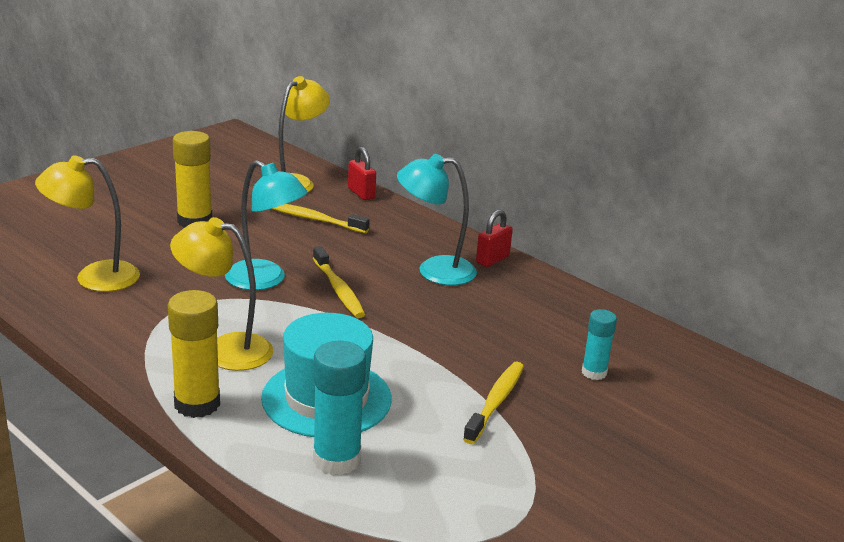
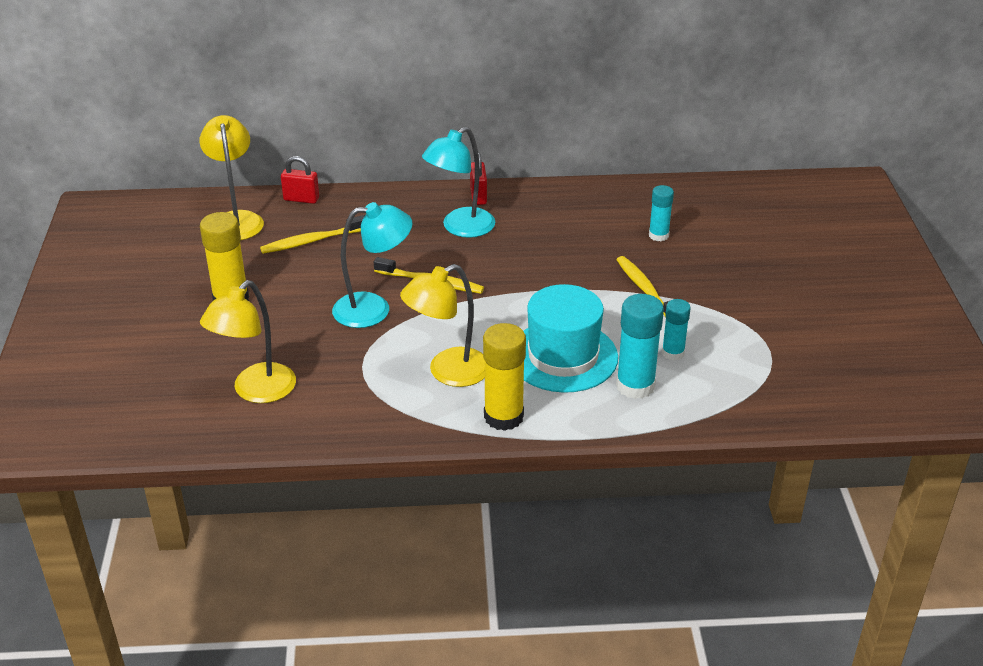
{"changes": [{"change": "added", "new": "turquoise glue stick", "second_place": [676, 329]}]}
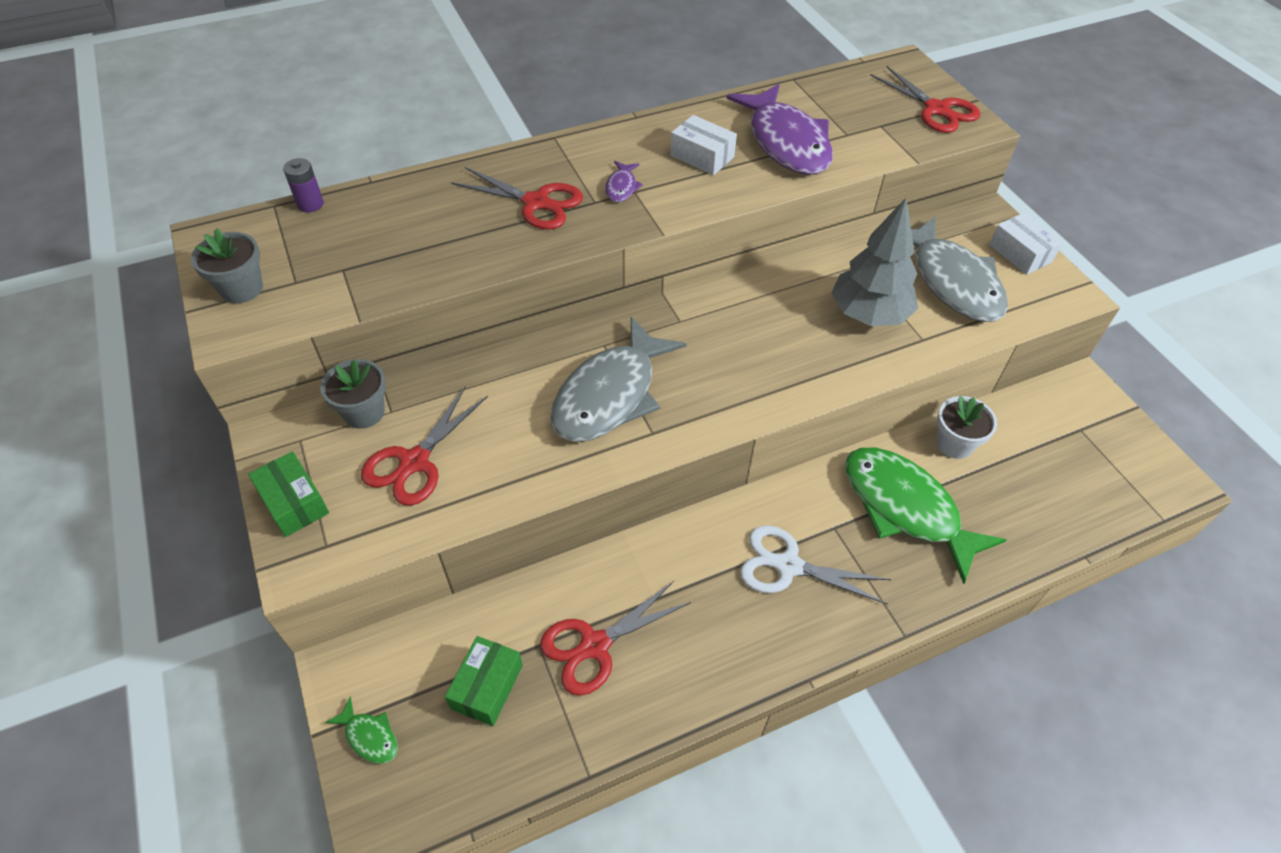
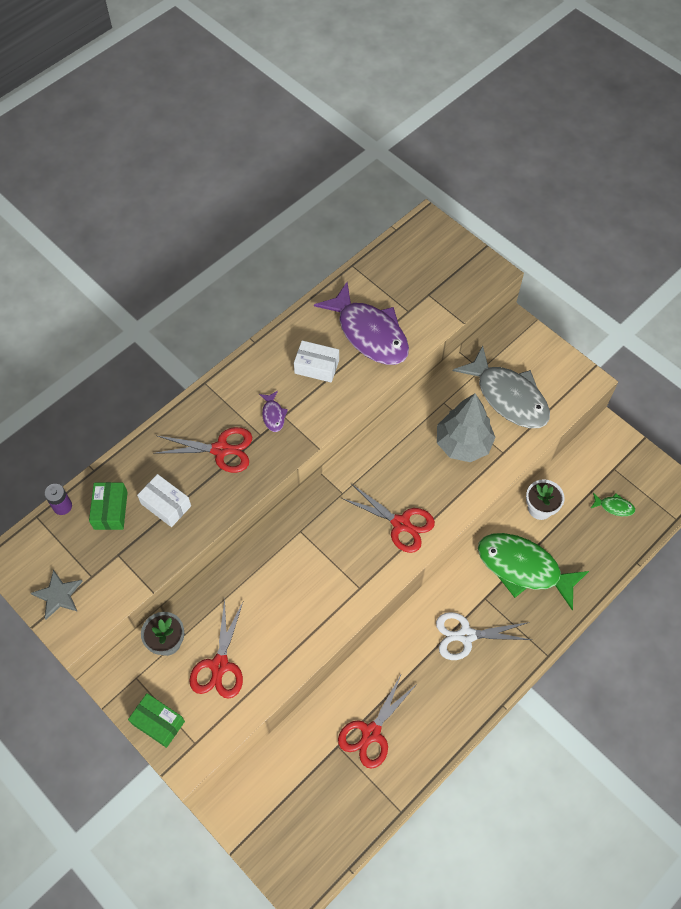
{"changes": [{"change": "replaced", "old": "grey plant pot", "new": "grey star", "first_place": [227, 265], "second_place": [57, 594]}, {"change": "moved", "old": "green parcel", "first_place": [484, 681], "second_place": [108, 506]}, {"change": "moved", "old": "pure white parcel", "first_place": [1026, 244], "second_place": [164, 500]}, {"change": "moved", "old": "crimson pair of scissors", "first_place": [925, 99], "second_place": [388, 518]}, {"change": "moved", "old": "green fish", "first_place": [361, 730], "second_place": [613, 504]}, {"change": "removed", "old": "grey fish", "first_place": [618, 379]}]}
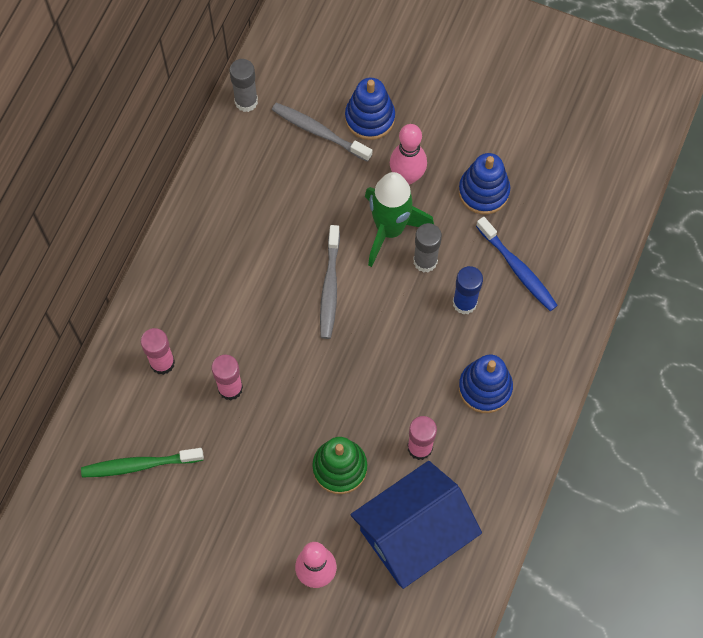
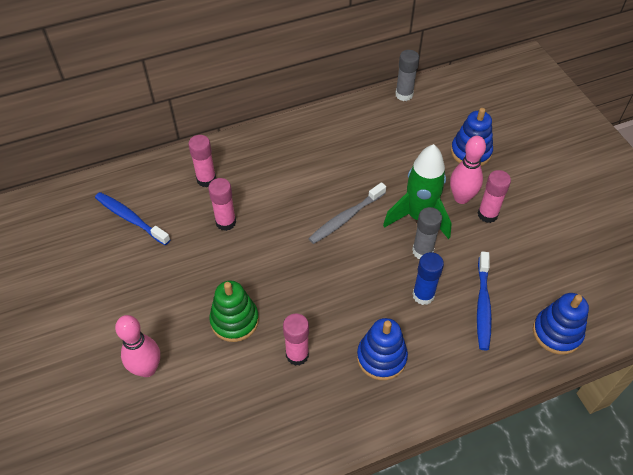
{"changes": [{"change": "recoloured", "old": "green tooth brush", "new": "royal blue tooth brush", "first_place": [142, 463], "second_place": [133, 218]}, {"change": "added", "new": "rose-pink glue stick", "second_place": [494, 196]}, {"change": "moved", "old": "royal blue stacking toy", "first_place": [484, 183], "second_place": [561, 324]}, {"change": "removed", "old": "grey tooth brush", "first_place": [322, 132]}, {"change": "removed", "old": "royal blue cottage", "first_place": [416, 525]}]}
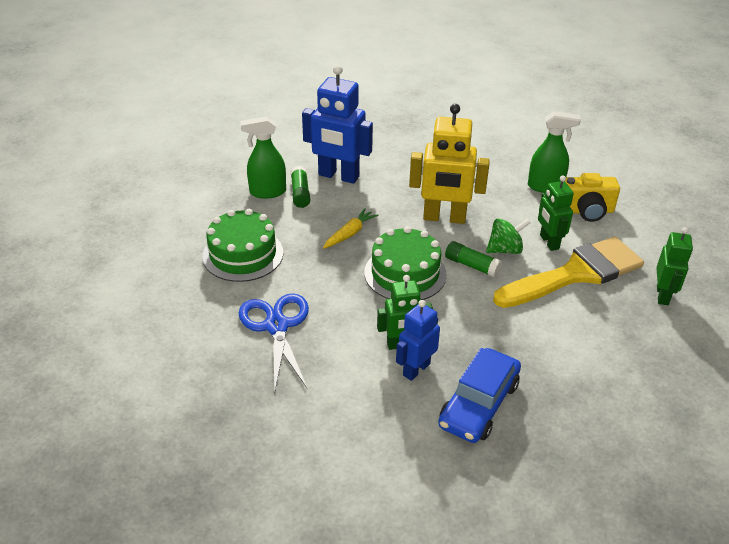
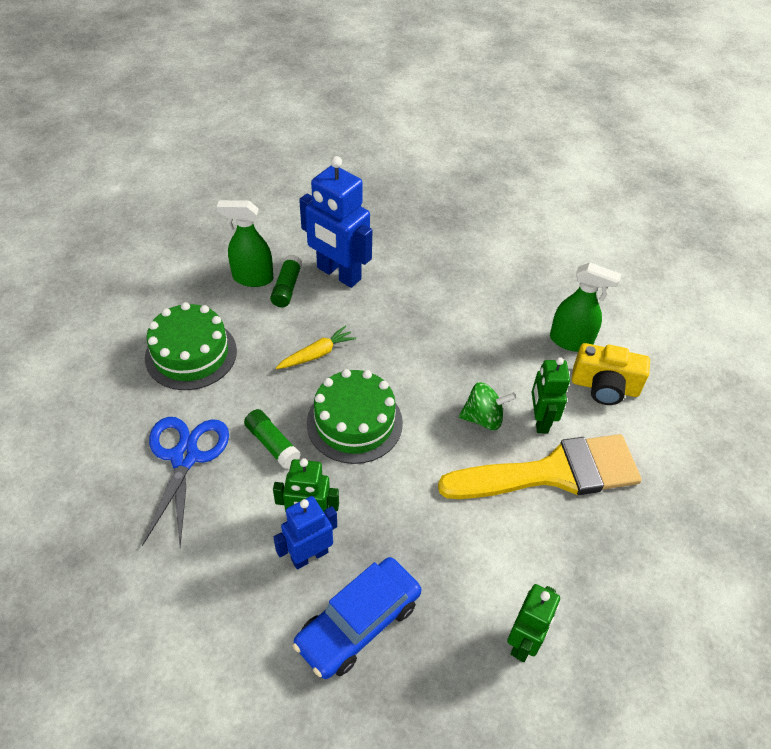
{"changes": [{"change": "moved", "old": "green glue stick", "first_place": [473, 259], "second_place": [272, 439]}, {"change": "moved", "old": "green robot", "first_place": [674, 266], "second_place": [533, 623]}, {"change": "removed", "old": "bright yellow robot", "first_place": [449, 164]}]}
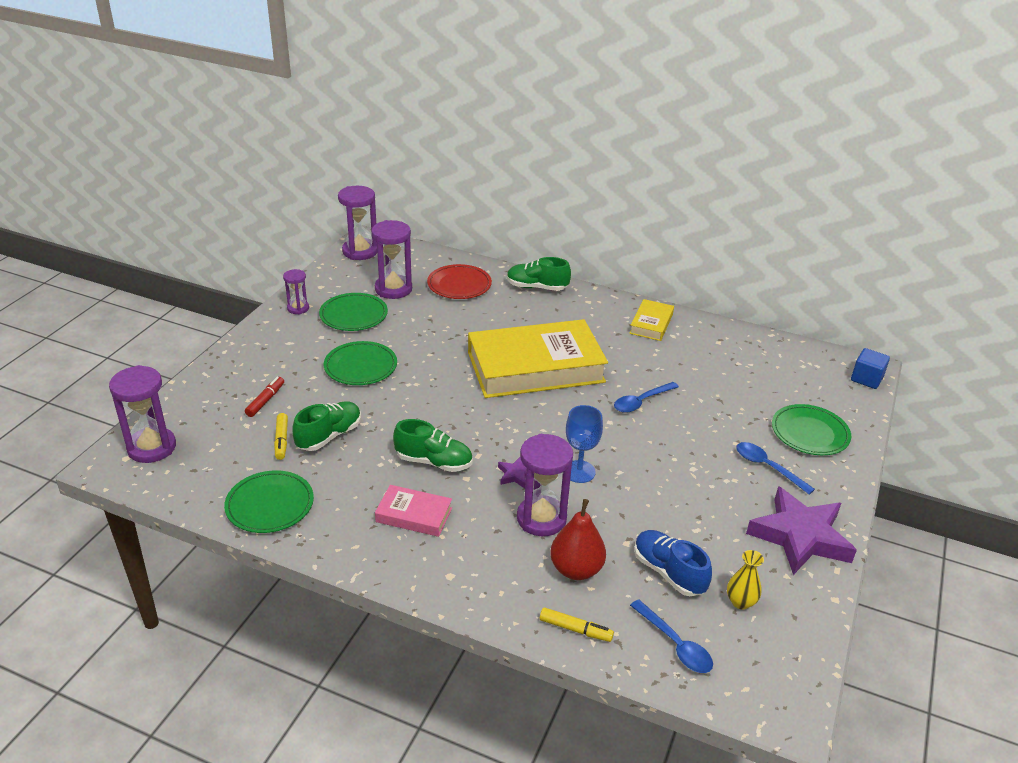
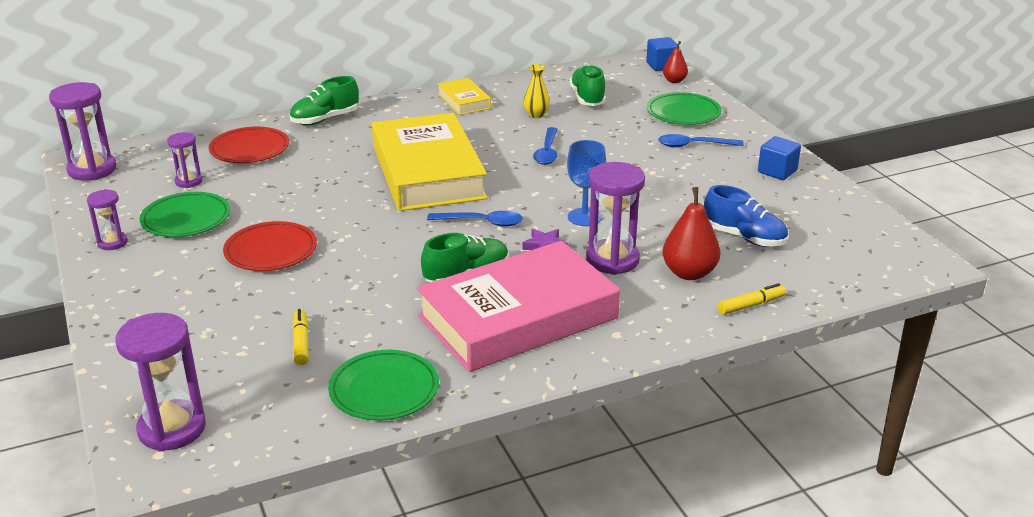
{"changes": [{"change": "resized", "old": "royal purple sand timer", "first_place": [391, 259], "second_place": [184, 160], "factor": 0.56}, {"change": "recoloured", "old": "green dinner plate", "new": "crimson dinner plate", "first_place": [360, 363], "second_place": [270, 246]}, {"change": "turned", "old": "bright yellow marker", "first_place": [281, 436], "second_place": [300, 337], "degrees": -135}, {"change": "turned", "old": "bright yellow hardback", "first_place": [538, 358], "second_place": [429, 162], "degrees": -45}, {"change": "resized", "old": "rose-pink hardback", "first_place": [413, 511], "second_place": [518, 306], "factor": 2.23}, {"change": "moved", "old": "royal blue teaspoon", "first_place": [671, 636], "second_place": [475, 219]}, {"change": "moved", "old": "bright yellow flower vase", "first_place": [745, 580], "second_place": [536, 91]}, {"change": "moved", "old": "green sneaker", "first_place": [326, 426], "second_place": [588, 85]}, {"change": "added", "new": "crimson pear fruit", "second_place": [675, 62]}, {"change": "turned", "old": "royal blue sneaker", "first_place": [673, 563], "second_place": [746, 216], "degrees": -150}, {"change": "replaced", "old": "royal purple star", "new": "royal blue cube", "first_place": [801, 530], "second_place": [779, 158]}, {"change": "removed", "old": "crimson marker", "first_place": [264, 397]}]}
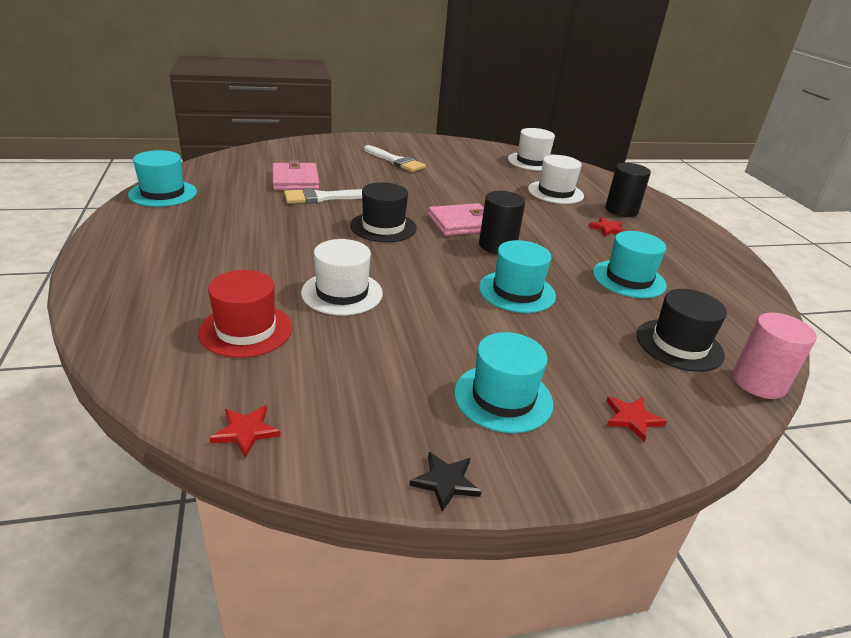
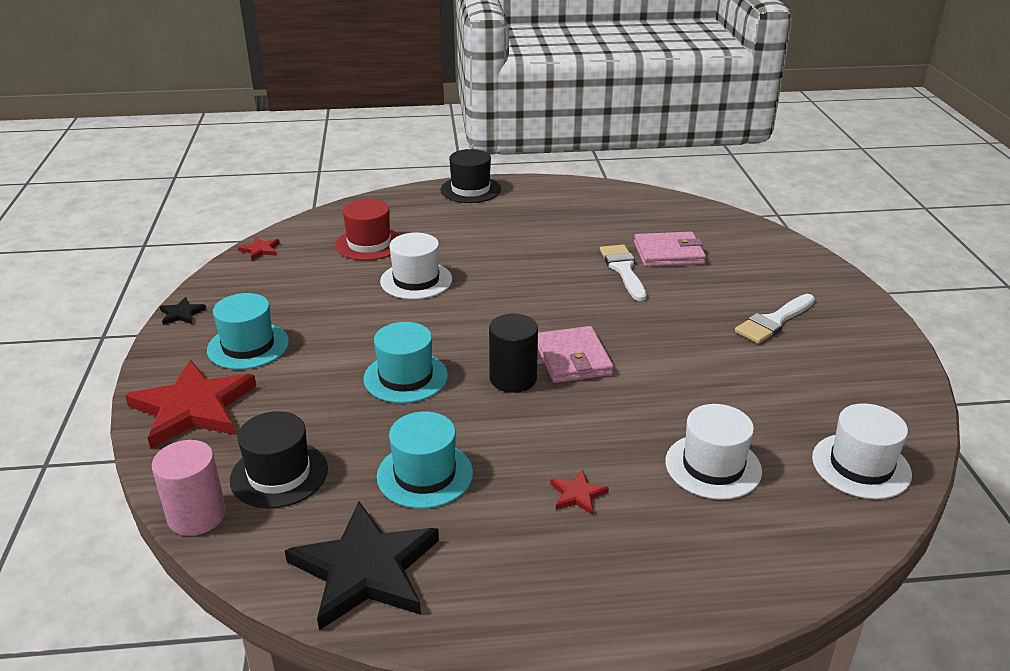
{"changes": [{"change": "resized", "old": "crimson star", "first_place": [636, 419], "second_place": [190, 404], "factor": 2.39}, {"change": "added", "new": "jet-black star", "second_place": [362, 566]}, {"change": "moved", "old": "jet-black tall hat", "first_place": [383, 212], "second_place": [470, 176]}, {"change": "removed", "old": "turquoise tall hat", "first_place": [162, 178]}, {"change": "removed", "old": "jet-black cylinder", "first_place": [628, 190]}]}
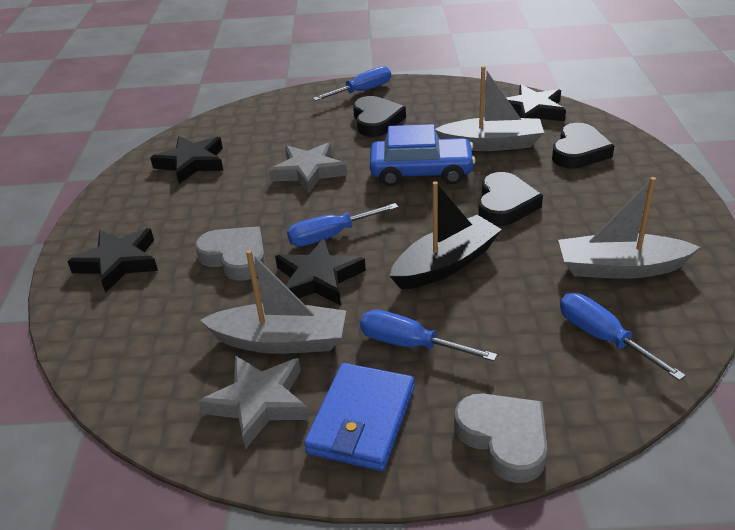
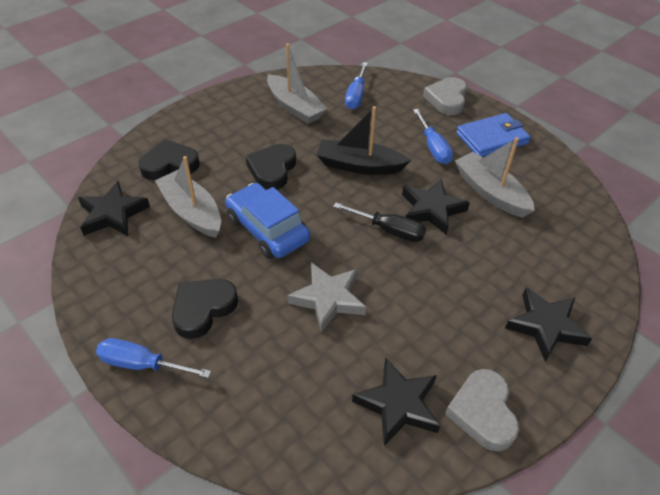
{"changes": [{"change": "turned", "old": "jet-black heart", "first_place": [510, 199], "second_place": [271, 167], "degrees": -45}, {"change": "recoloured", "old": "royal blue screwdriver", "new": "jet-black screwdriver", "first_place": [343, 225], "second_place": [379, 222]}, {"change": "moved", "old": "grey heart", "first_place": [230, 254], "second_place": [482, 410]}, {"change": "removed", "old": "grey star", "first_place": [254, 402]}]}
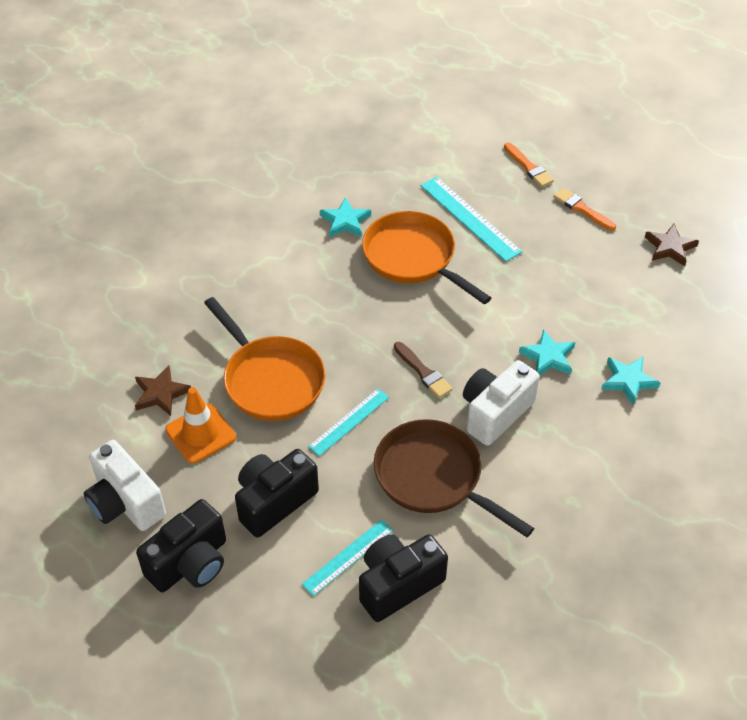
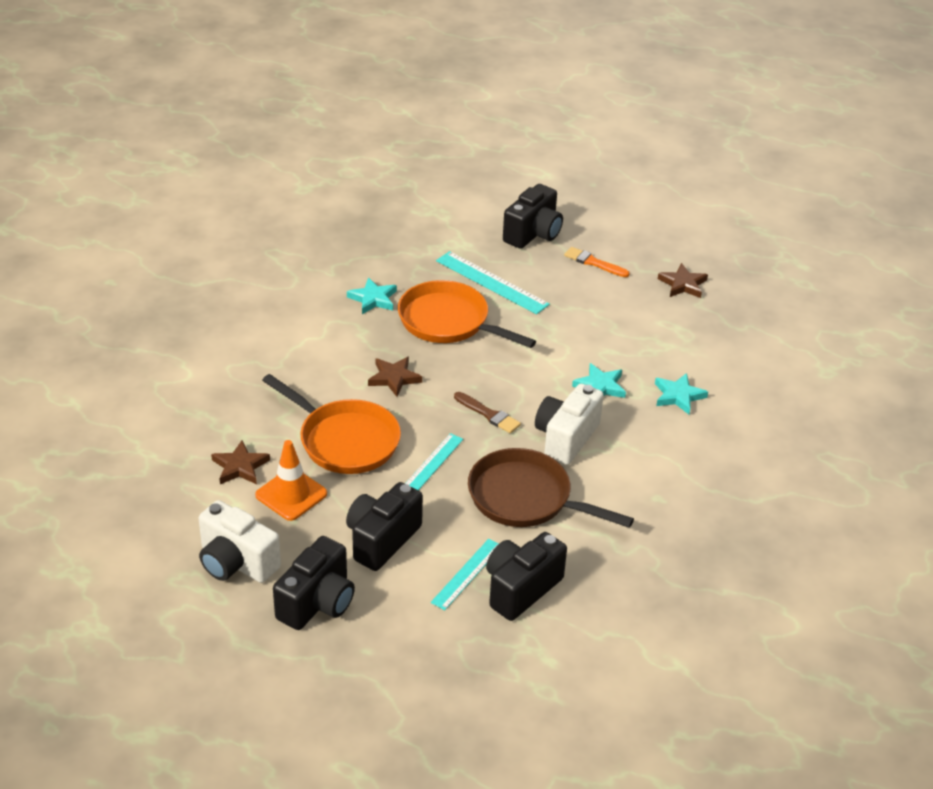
{"changes": [{"change": "added", "new": "russet star", "second_place": [395, 377]}, {"change": "replaced", "old": "orange paintbrush", "new": "jet-black photo camera", "first_place": [529, 165], "second_place": [533, 216]}]}
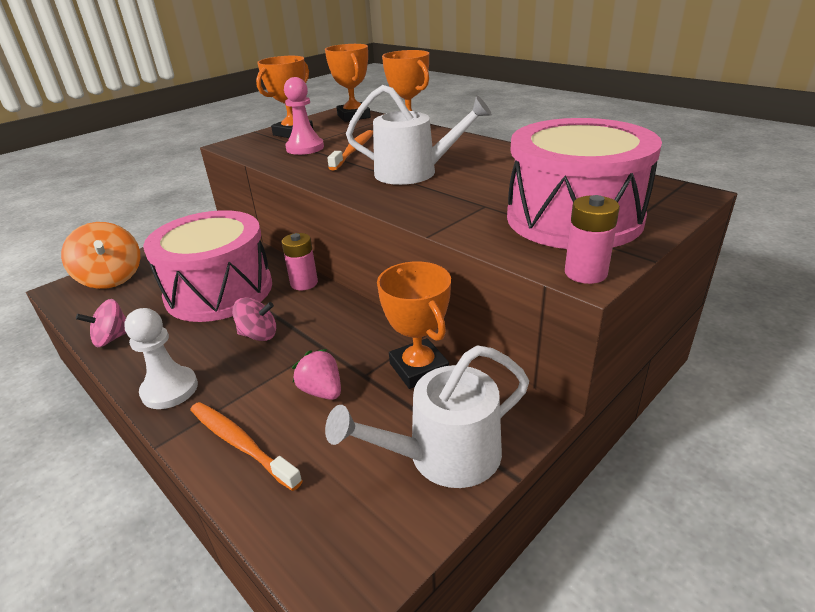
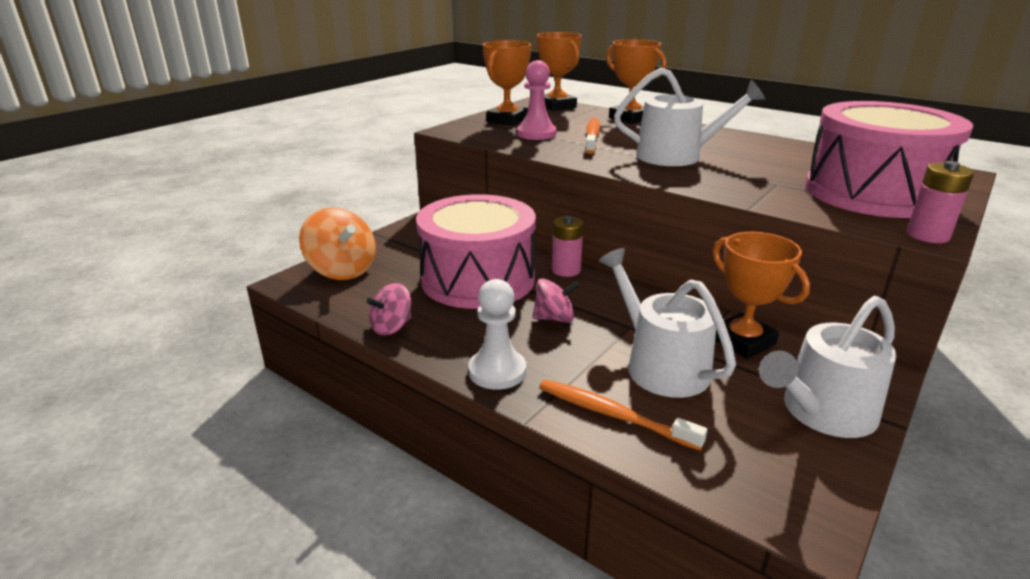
{"changes": [{"change": "replaced", "old": "rose-pink berry", "new": "pure white watering pot", "first_place": [316, 374], "second_place": [667, 323]}]}
